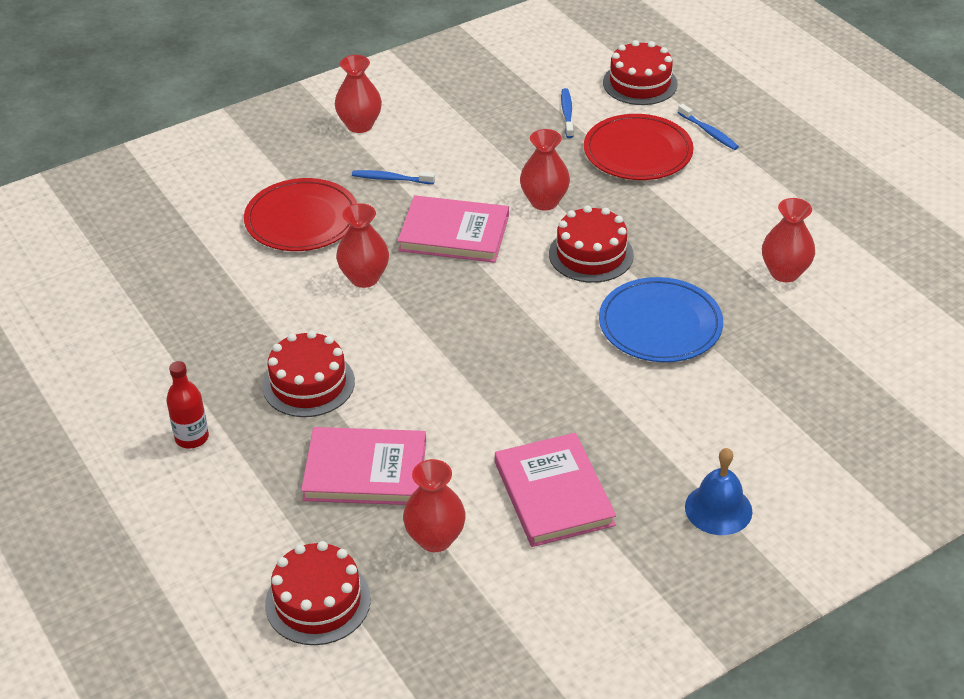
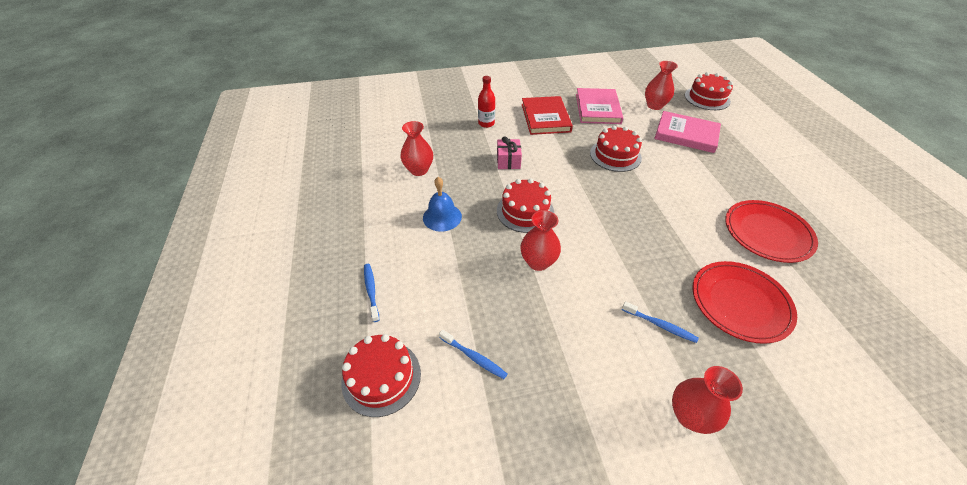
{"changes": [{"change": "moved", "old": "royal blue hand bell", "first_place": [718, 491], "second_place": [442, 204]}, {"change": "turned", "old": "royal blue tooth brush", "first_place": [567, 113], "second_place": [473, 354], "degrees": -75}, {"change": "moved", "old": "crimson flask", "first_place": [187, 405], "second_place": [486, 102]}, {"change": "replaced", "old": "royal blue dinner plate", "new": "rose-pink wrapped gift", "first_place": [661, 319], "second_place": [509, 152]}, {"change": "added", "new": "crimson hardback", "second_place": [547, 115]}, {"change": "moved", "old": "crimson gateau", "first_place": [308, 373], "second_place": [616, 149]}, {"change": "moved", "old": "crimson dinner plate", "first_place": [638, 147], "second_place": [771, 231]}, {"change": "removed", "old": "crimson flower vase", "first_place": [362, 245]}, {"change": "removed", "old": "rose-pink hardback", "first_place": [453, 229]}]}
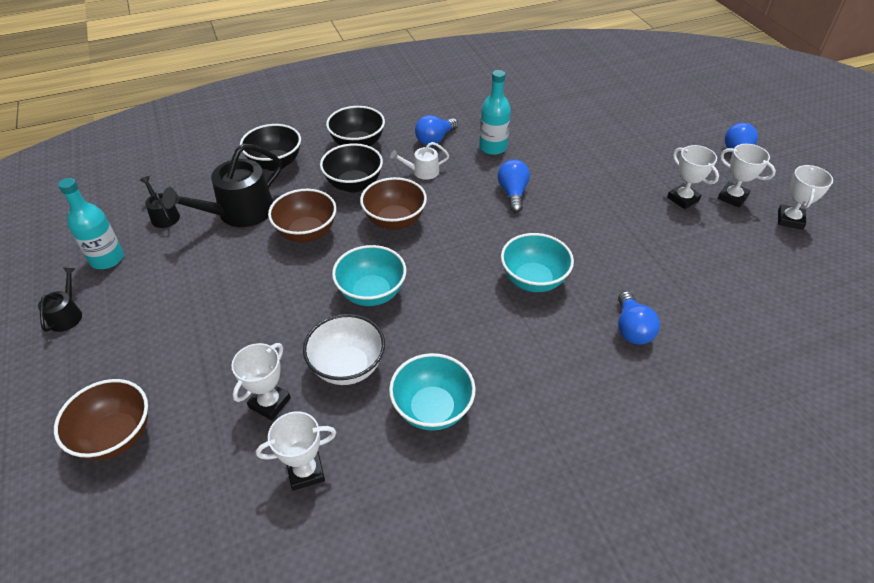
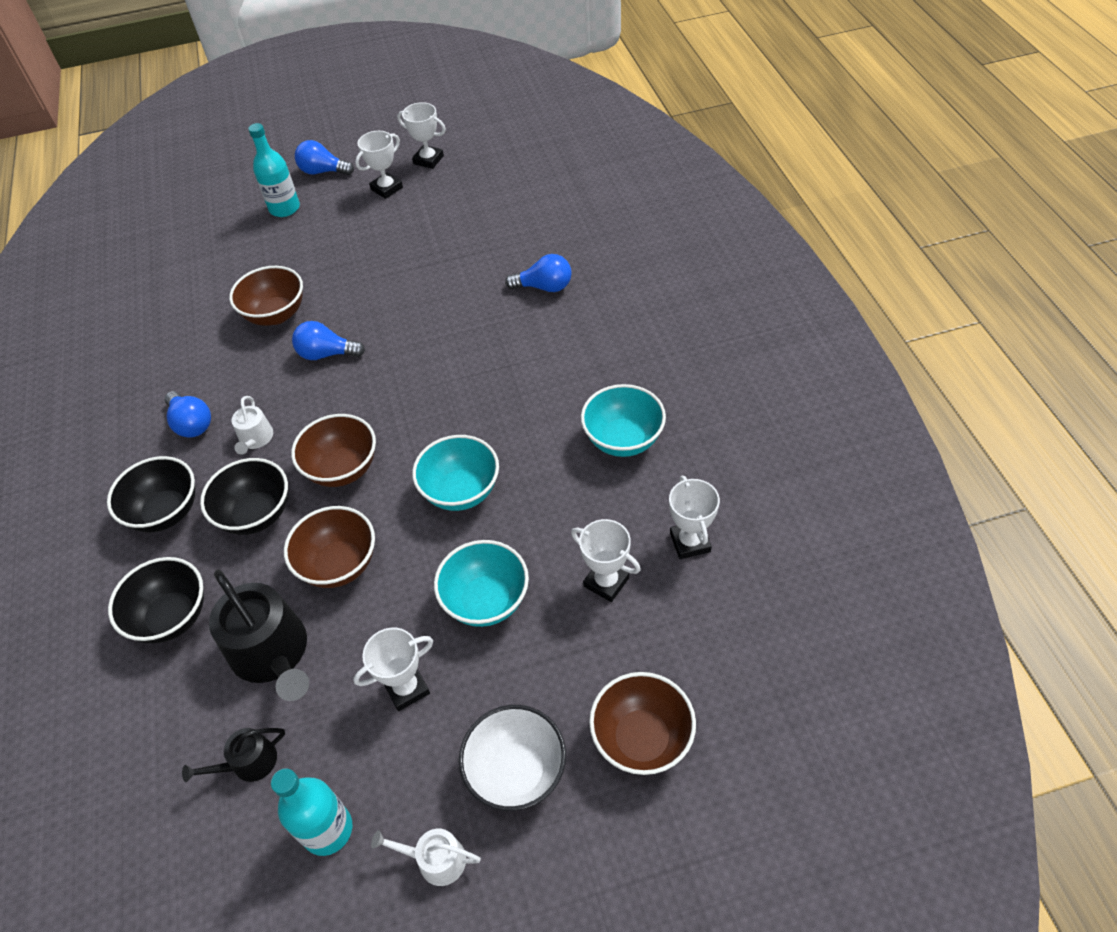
{"changes": [{"change": "added", "new": "russet serving bowl", "second_place": [266, 296]}, {"change": "moved", "old": "turquoise flask", "first_place": [495, 112], "second_place": [274, 170]}, {"change": "moved", "old": "pure white award cup", "first_place": [693, 177], "second_place": [393, 669]}, {"change": "recoloured", "old": "jet-black watering pot", "new": "pure white watering pot", "first_place": [60, 300], "second_place": [426, 857]}, {"change": "moved", "old": "turquoise serving bowl", "first_place": [537, 262], "second_place": [481, 583]}, {"change": "moved", "old": "pure white serving bowl", "first_place": [344, 349], "second_place": [512, 758]}]}
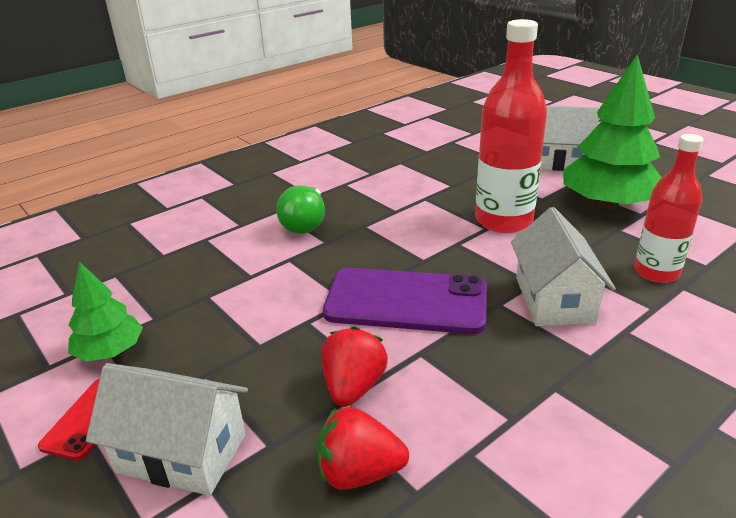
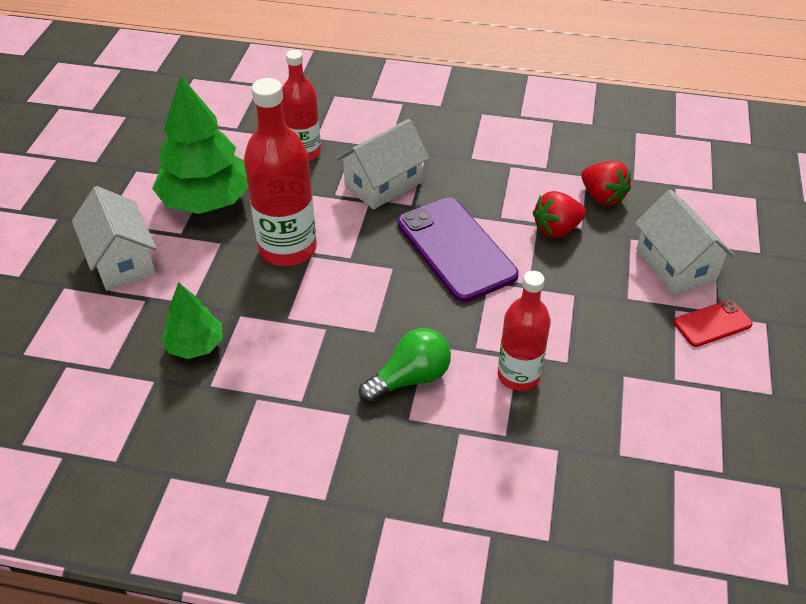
{"changes": [{"change": "moved", "old": "green toy tree", "first_place": [105, 312], "second_place": [192, 320]}, {"change": "added", "new": "crimson flask", "second_place": [524, 331]}]}
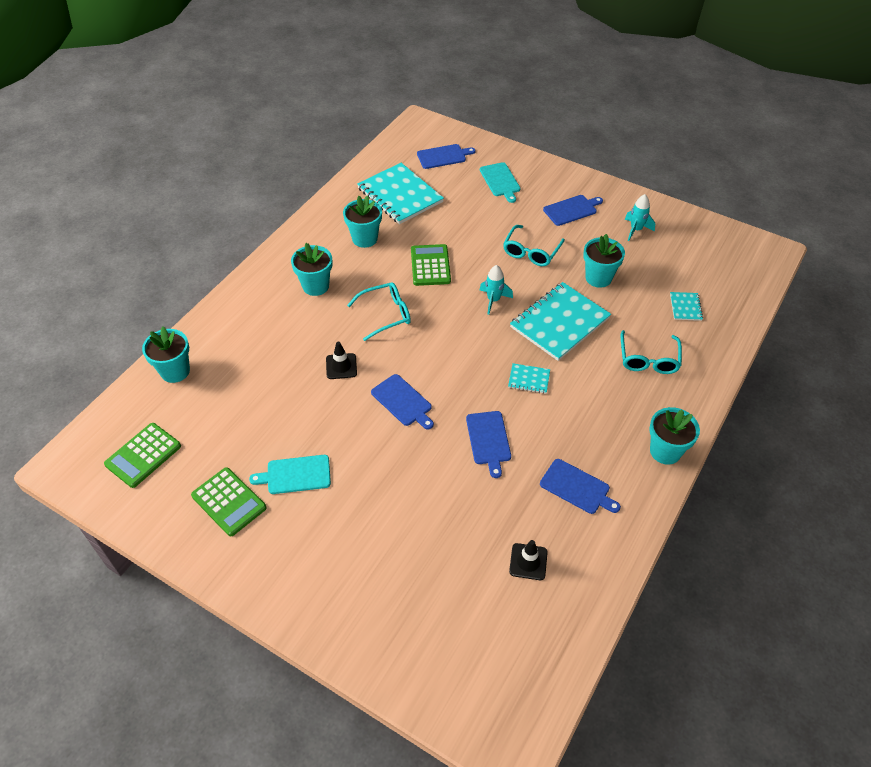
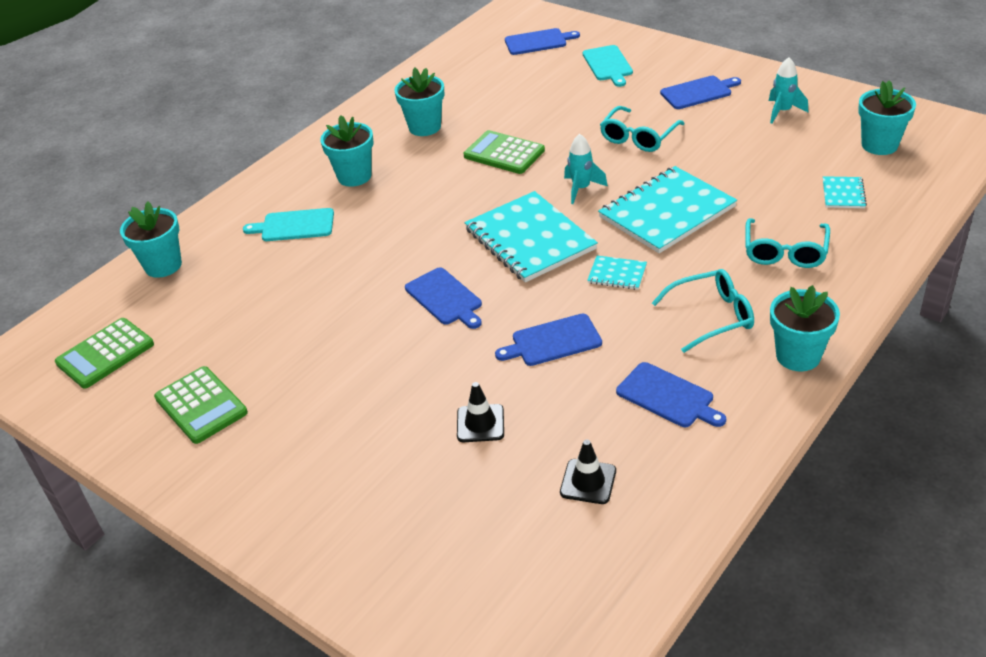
{"changes": [{"change": "moved", "old": "turquoise chopping board", "first_place": [290, 474], "second_place": [288, 224]}, {"change": "moved", "old": "jet-black road cone", "first_place": [341, 360], "second_place": [480, 412]}, {"change": "turned", "old": "green pocket calculator", "first_place": [431, 265], "second_place": [504, 152], "degrees": -60}, {"change": "moved", "old": "turquoise notepad", "first_place": [400, 193], "second_place": [531, 237]}, {"change": "turned", "old": "royal blue chopping board", "first_place": [488, 444], "second_place": [548, 339], "degrees": 75}, {"change": "moved", "old": "turquoise glasses", "first_place": [379, 311], "second_place": [703, 311]}, {"change": "moved", "old": "turquoise plant pot", "first_place": [604, 261], "second_place": [887, 117]}]}
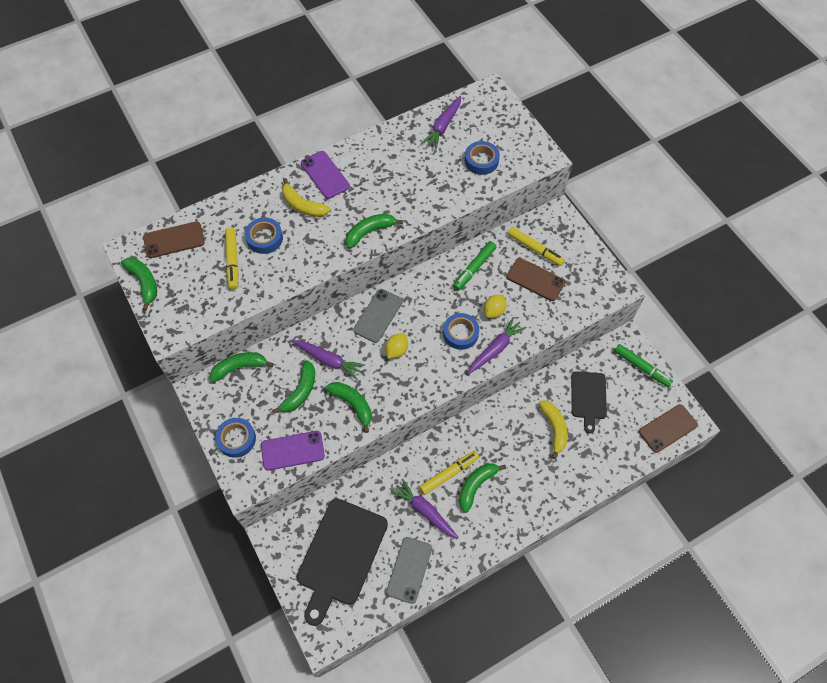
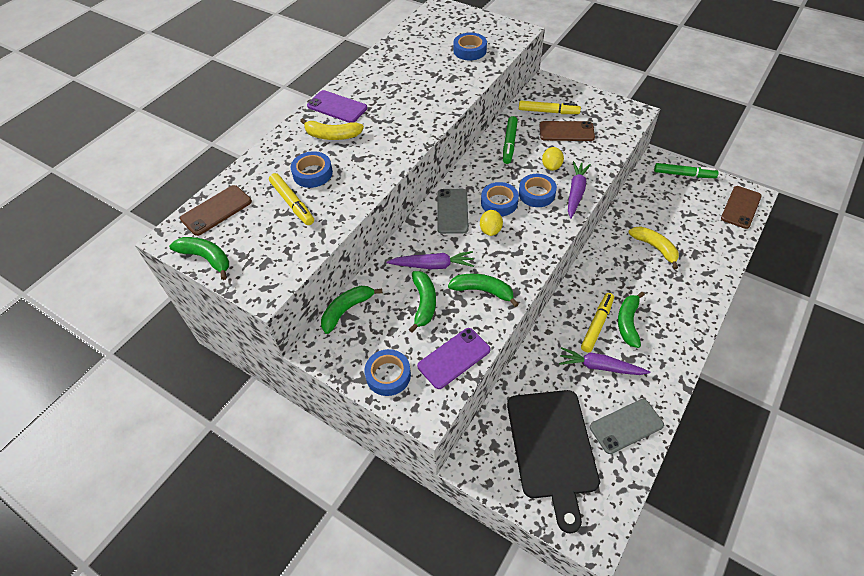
{"changes": [{"change": "added", "new": "royal blue roll of tape", "second_place": [500, 199]}, {"change": "turned", "old": "grey smartphone", "first_place": [409, 570], "second_place": [627, 426], "degrees": 75}, {"change": "removed", "old": "green banana", "first_place": [374, 231]}, {"change": "removed", "old": "royal purple toy carrot", "first_place": [441, 122]}, {"change": "removed", "old": "jet-black chopping board", "first_place": [589, 402]}]}
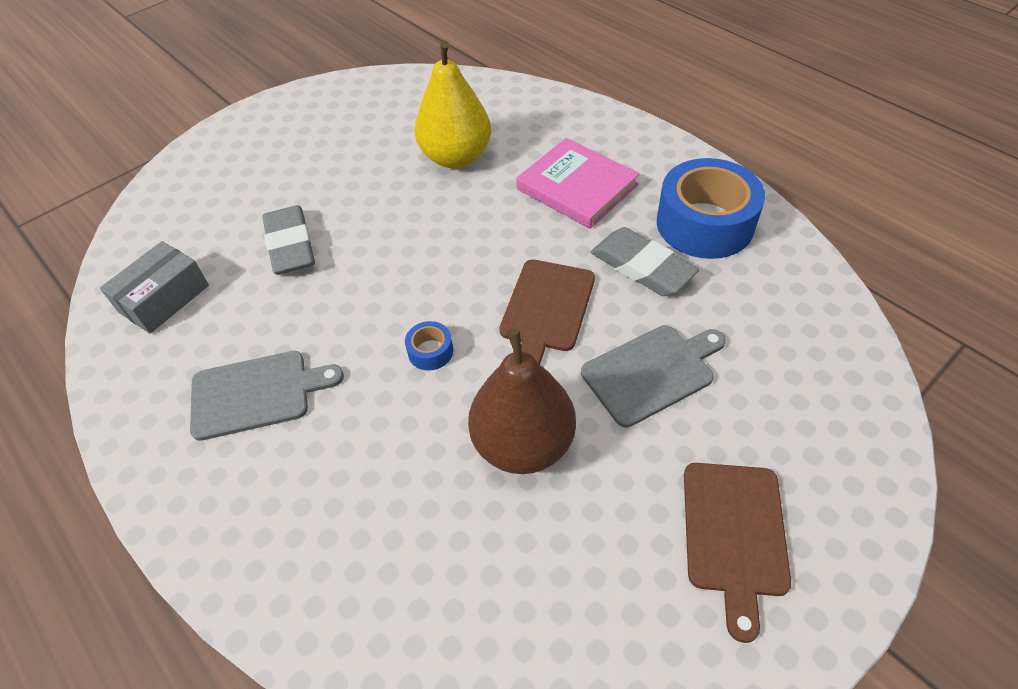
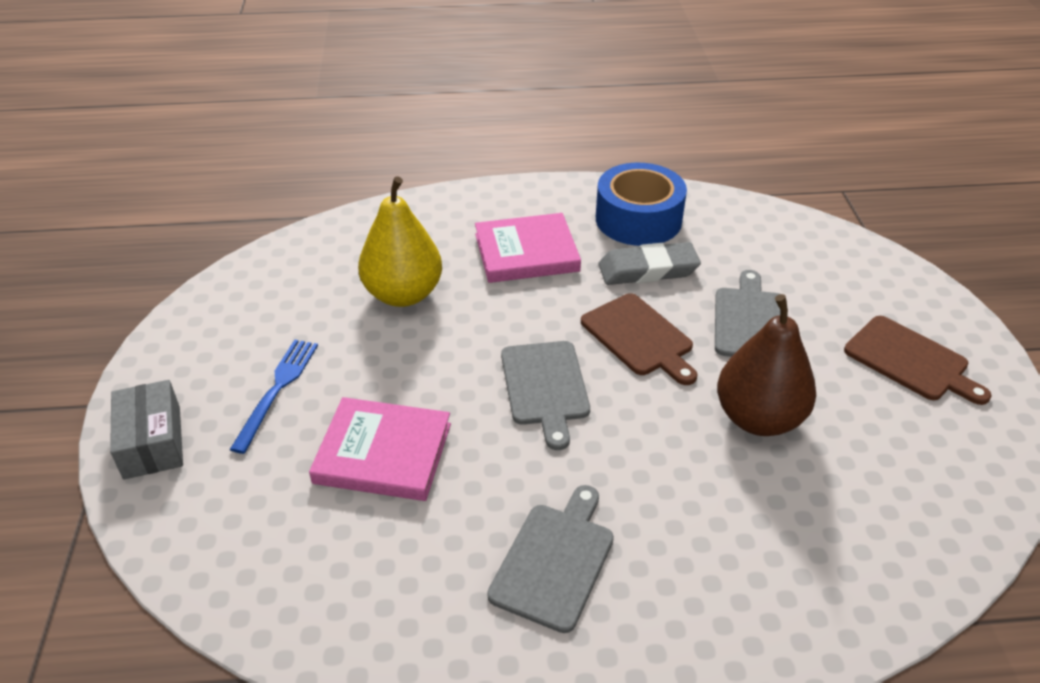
{"changes": [{"change": "moved", "old": "grey parcel", "first_place": [154, 287], "second_place": [146, 430]}, {"change": "added", "new": "royal blue table fork", "second_place": [274, 397]}, {"change": "replaced", "old": "grey gum eraser", "new": "rose-pink hardback", "first_place": [288, 240], "second_place": [380, 449]}, {"change": "added", "new": "grey chopping board", "second_place": [545, 395]}, {"change": "removed", "old": "royal blue roll of tape", "first_place": [429, 345]}]}
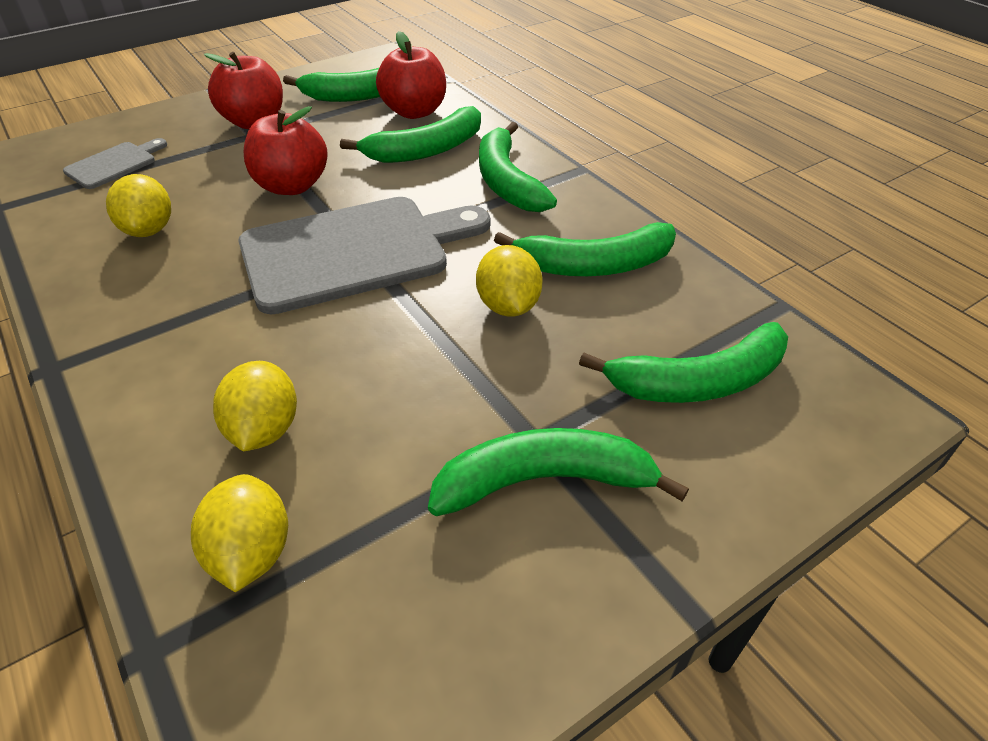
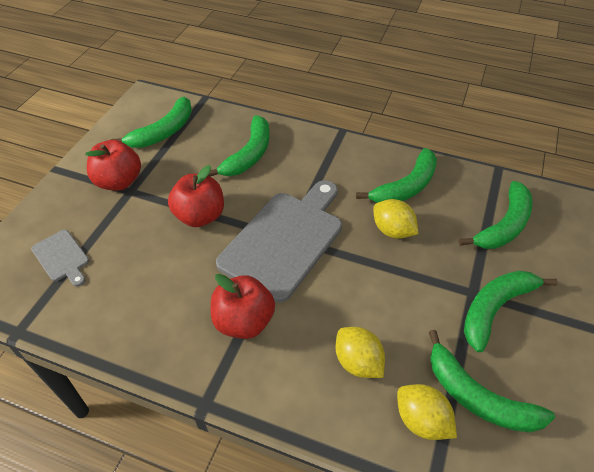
{"changes": [{"change": "turned", "old": "grey chopping board", "first_place": [115, 163], "second_place": [60, 258], "degrees": 135}, {"change": "moved", "old": "crimson apple", "first_place": [411, 75], "second_place": [243, 306]}, {"change": "moved", "old": "green banana", "first_place": [518, 167], "second_place": [492, 381]}, {"change": "removed", "old": "bright yellow lemon", "first_place": [138, 205]}]}
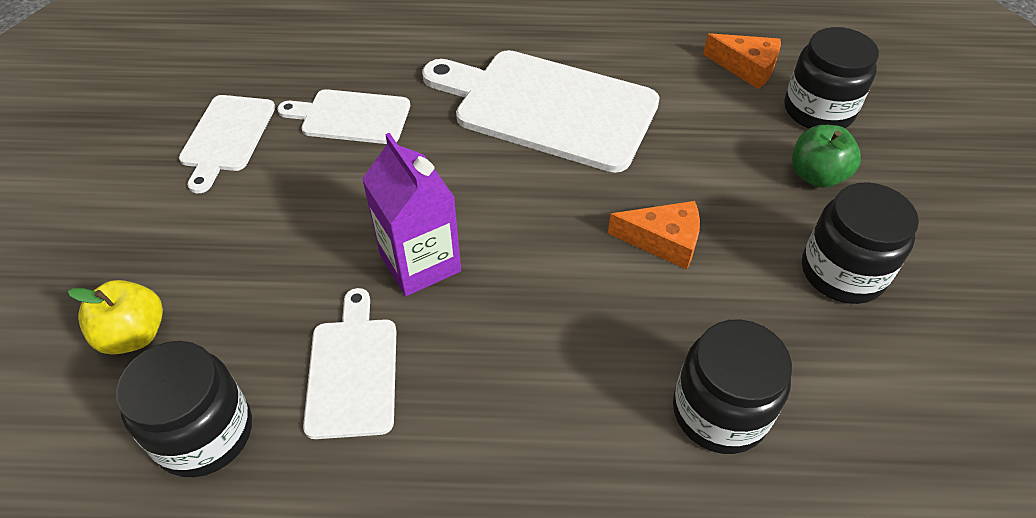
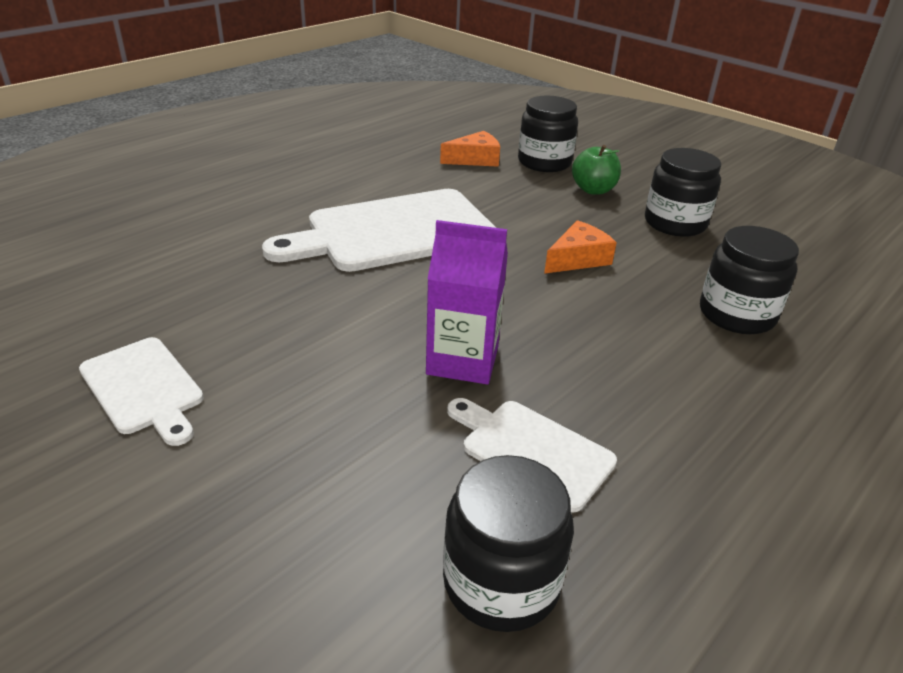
{"changes": [{"change": "removed", "old": "bright yellow apple", "first_place": [115, 317]}, {"change": "removed", "old": "pure white chopping board", "first_place": [343, 116]}]}
